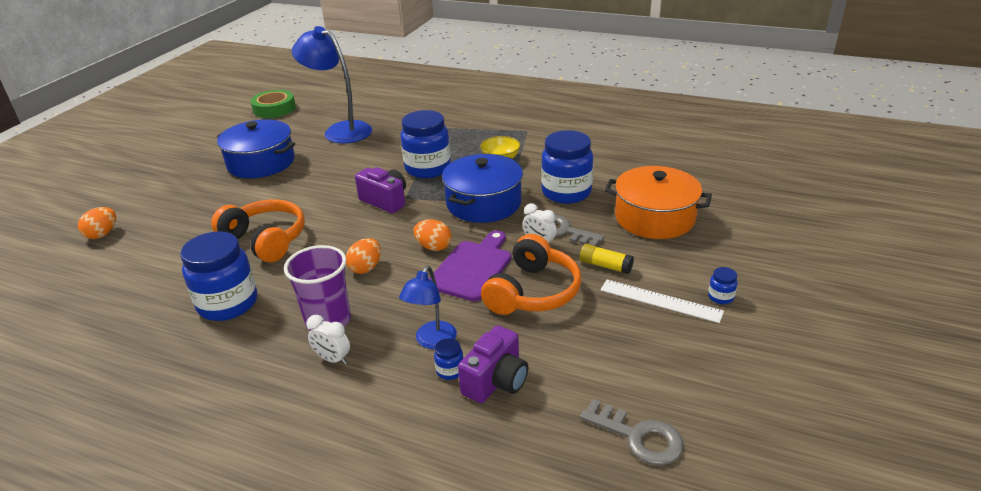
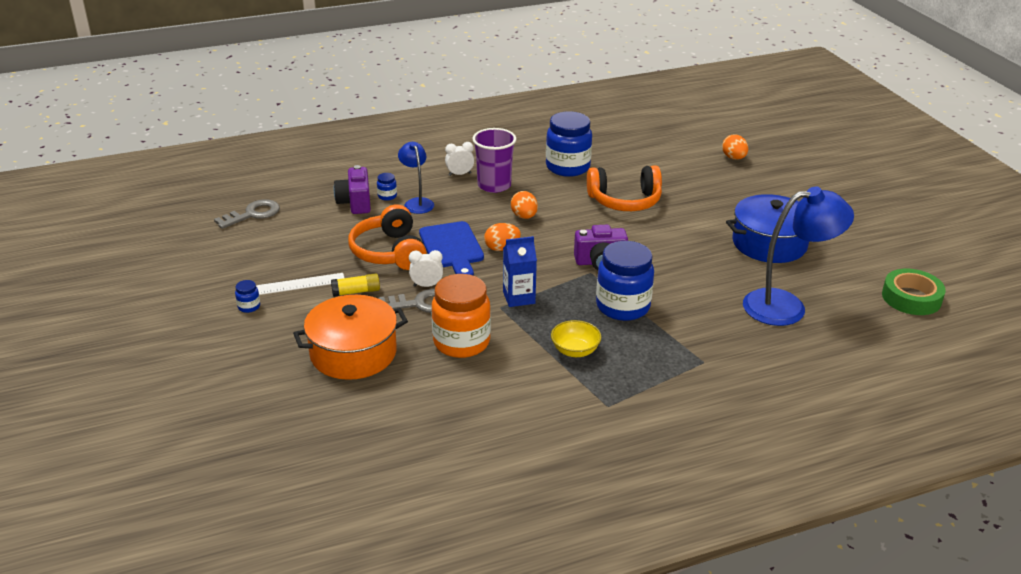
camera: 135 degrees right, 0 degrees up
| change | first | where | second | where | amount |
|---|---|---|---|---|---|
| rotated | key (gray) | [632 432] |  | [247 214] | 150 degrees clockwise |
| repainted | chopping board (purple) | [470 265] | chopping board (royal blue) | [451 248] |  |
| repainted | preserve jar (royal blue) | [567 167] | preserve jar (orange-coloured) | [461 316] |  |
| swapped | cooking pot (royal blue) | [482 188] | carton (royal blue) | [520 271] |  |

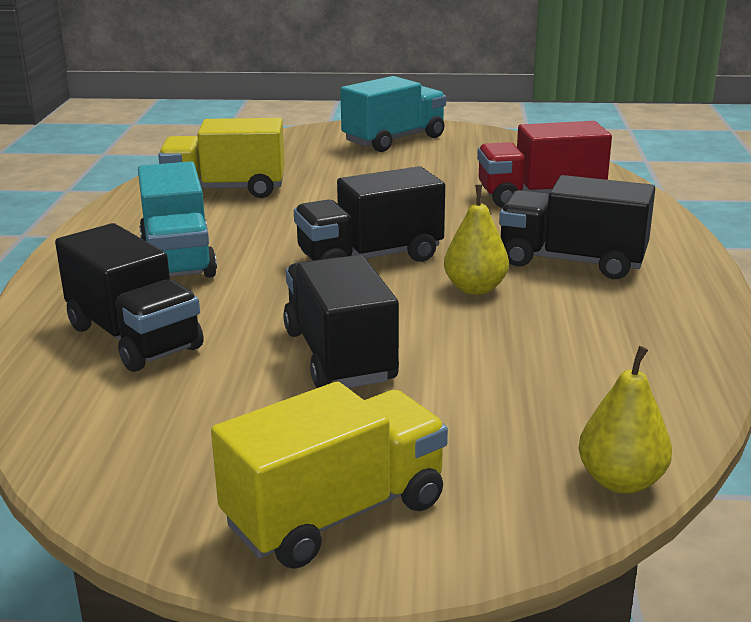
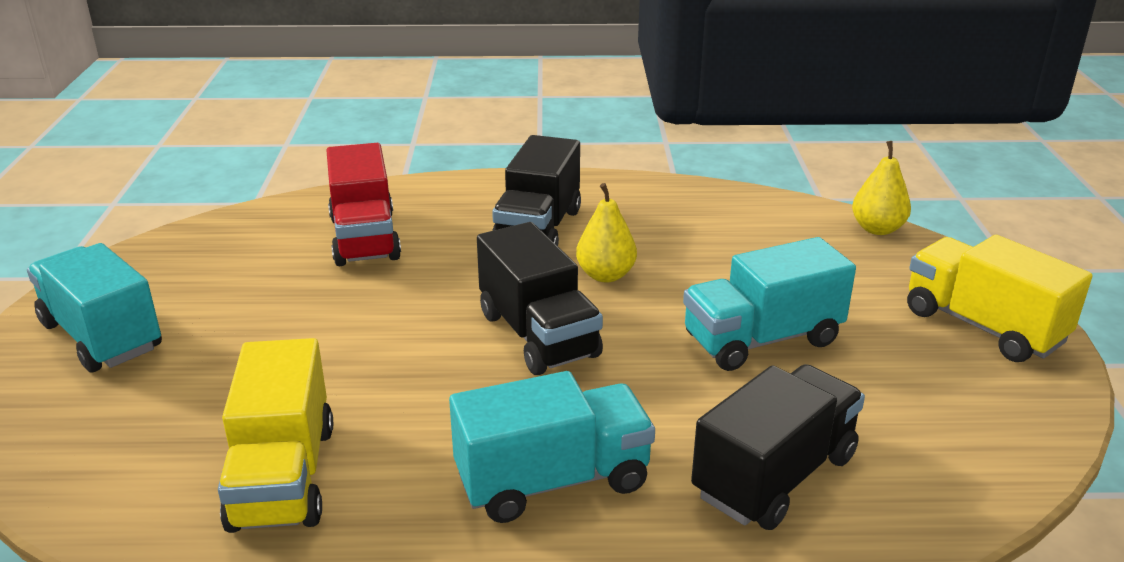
camera: 95 degrees left, 5 degrees up
| change | first | where | second | where | amount |
|---|---|---|---|---|---|
| repainted | truck (black) | [341 321] | truck (turquoise) | [769 304] |  |

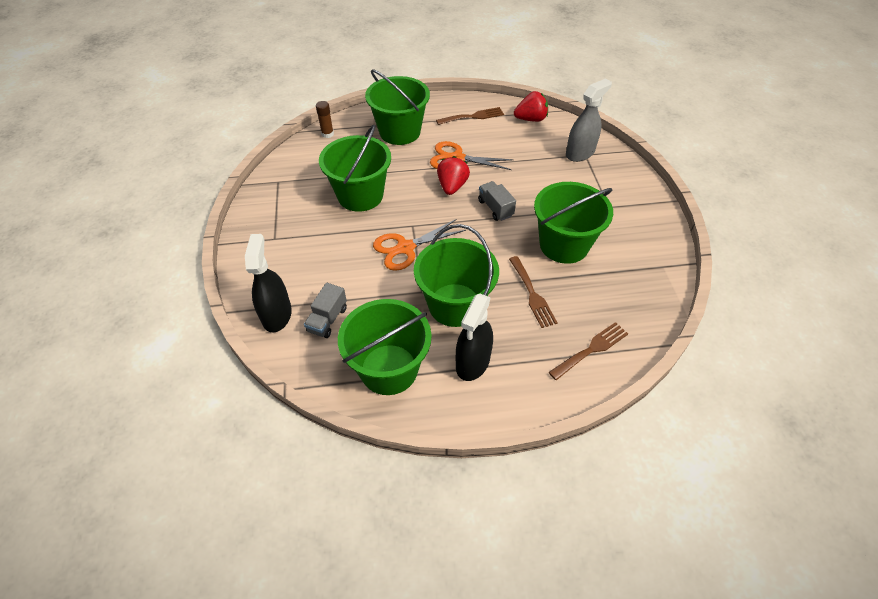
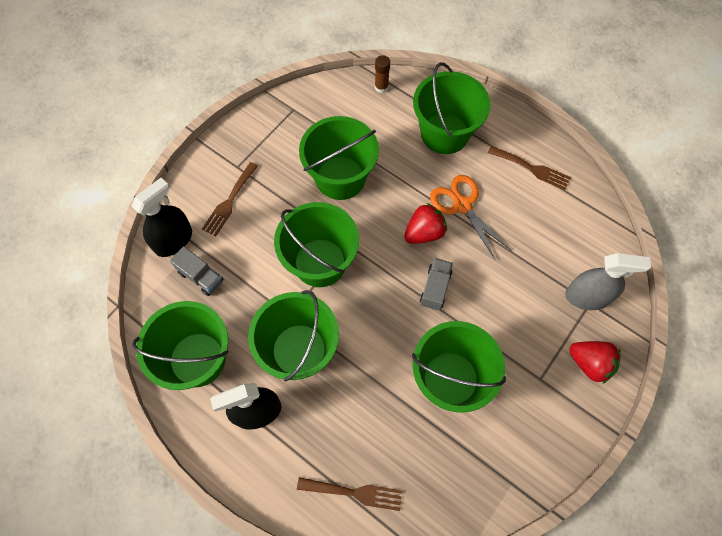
camera: 45 degrees right, 15 degrees up
| change | first | where | second | where | amount |
|---|---|---|---|---|---|
| rotated | truck (gray) | [325 310] |  | [197 271] | 120 degrees counterclockwise |
| shifted | dinner fork (russet) | [533 292] |  | [230 199] |  |
| swapped | pair of scissors (orange-coloured) | [419 245] | bucket (green) | [316 244] |  |
| shifted | toy strawberry (red) | [531 106] |  | [595 362] |  |

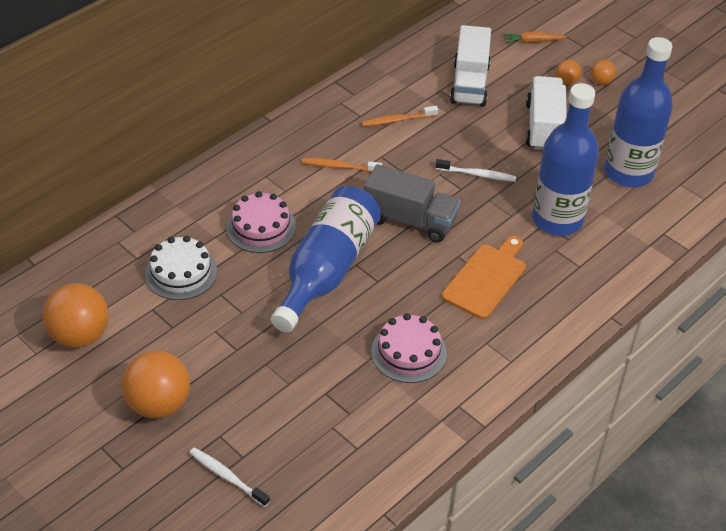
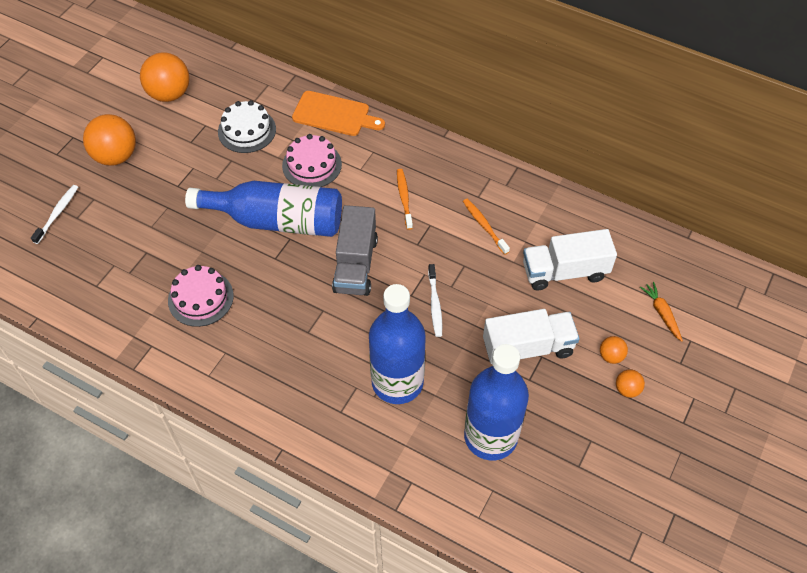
camera: 75 degrees right, 10 degrees up
| change | first | where | second | where | amount |
|---|---|---|---|---|---|
| shifted | chopping board (orange-coloured) | [484 277] |  | [338 113] |  |

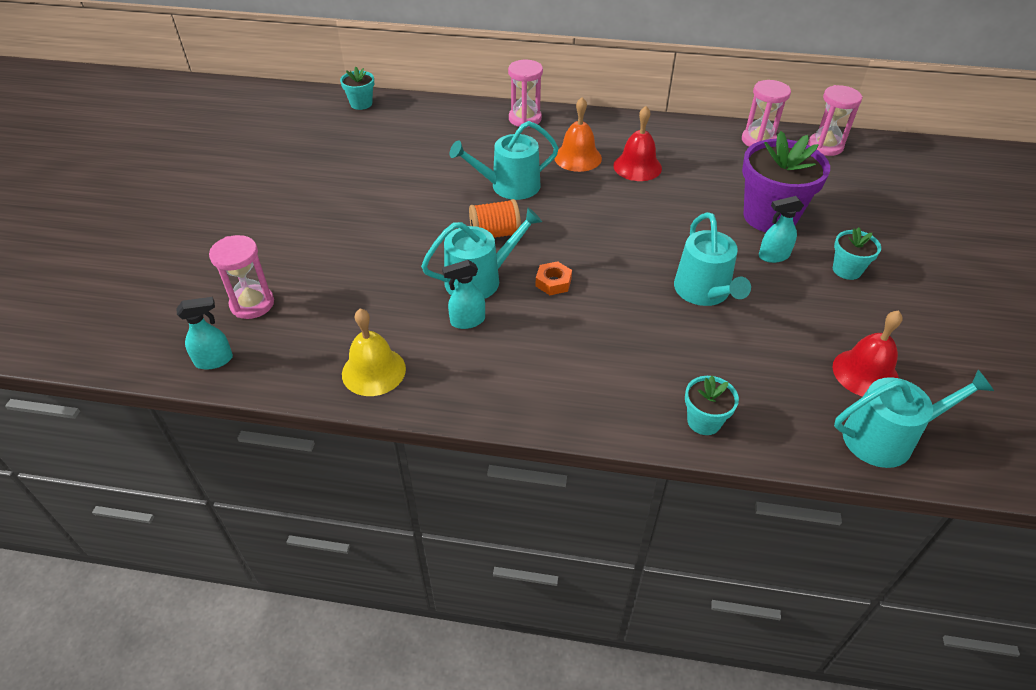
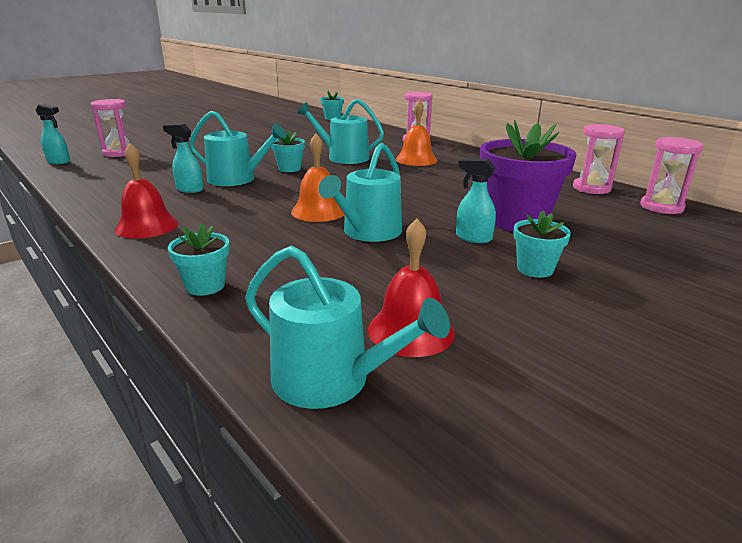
camera: 40 degrees right, 20 degrees down
| change | first | where | second | where | amount |
|---|---|---|---|---|---|
| shifted | bell (red) | [637 143] |  | [146 191] |  |
| swapped | bobbin (orange-coloured) | [495 218] | potted plant (turquoise) | [288 151] |  |
| new |  |  | bell (orange-coloured) | [318 178] |  |
| gone | bell (bright yellow) | [374 352] |  |  |  |
| gone | hexagon nut (orange-coloured) | [554 278] |  |  |  |

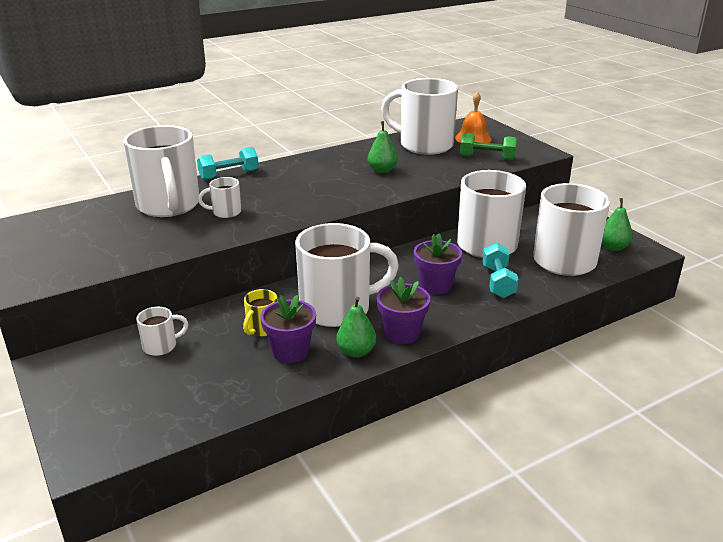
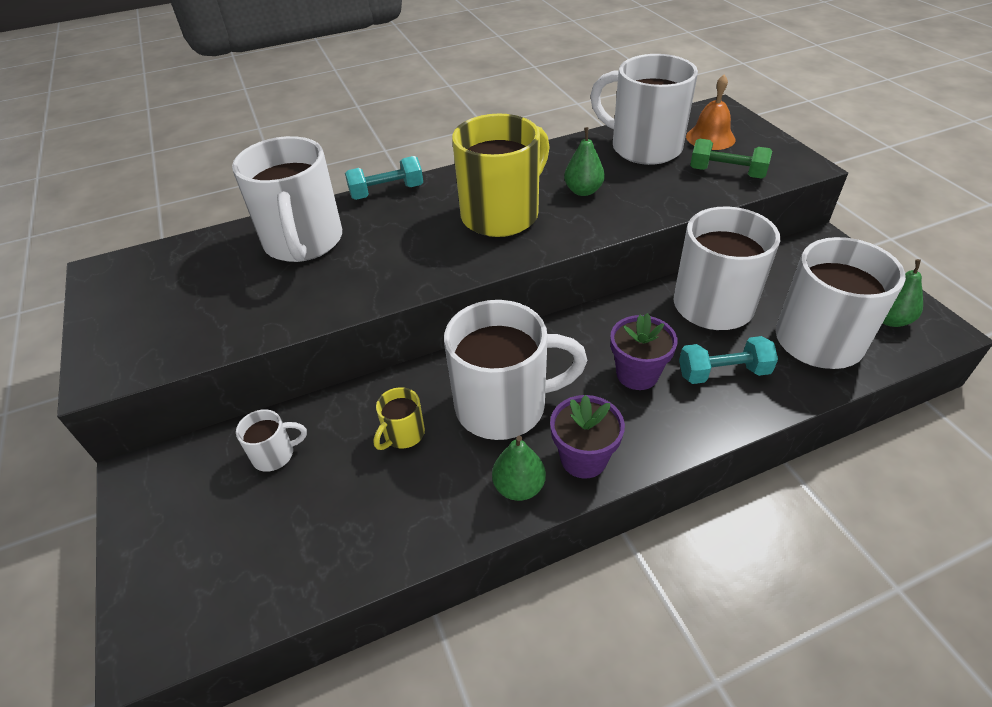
camera: 10 degrees right, 15 degrees up
| change | first | where | second | where | amount |
|---|---|---|---|---|---|
| new |  |  | coffee mug (bright yellow) | [501 175] |  |
| rotated | dumbbell (turquoise) | [500 270] |  | [728 360] | 75 degrees clockwise |
| gone | coffee mug (snow-white) | [219 197] |  |  |  |
| gone | potted plant (purple) | [288 329] |  |  |  |

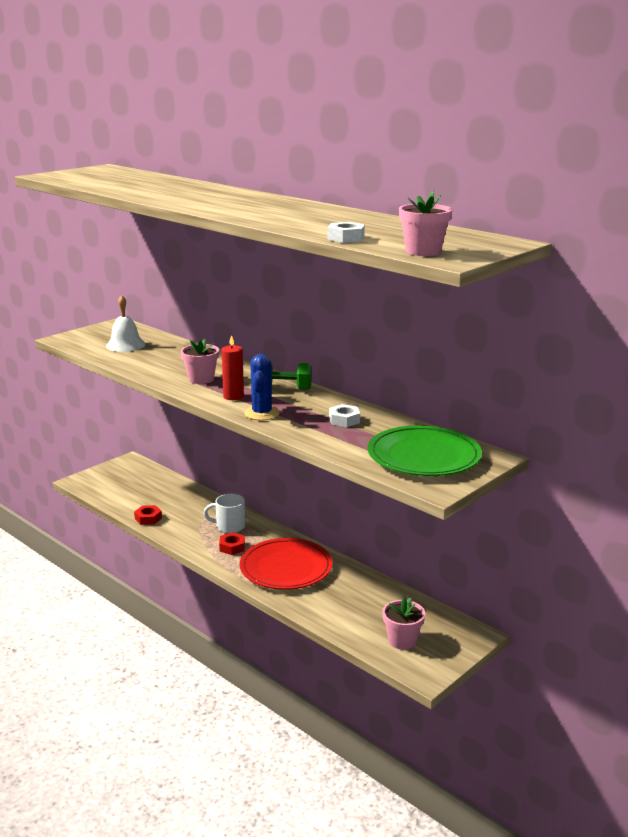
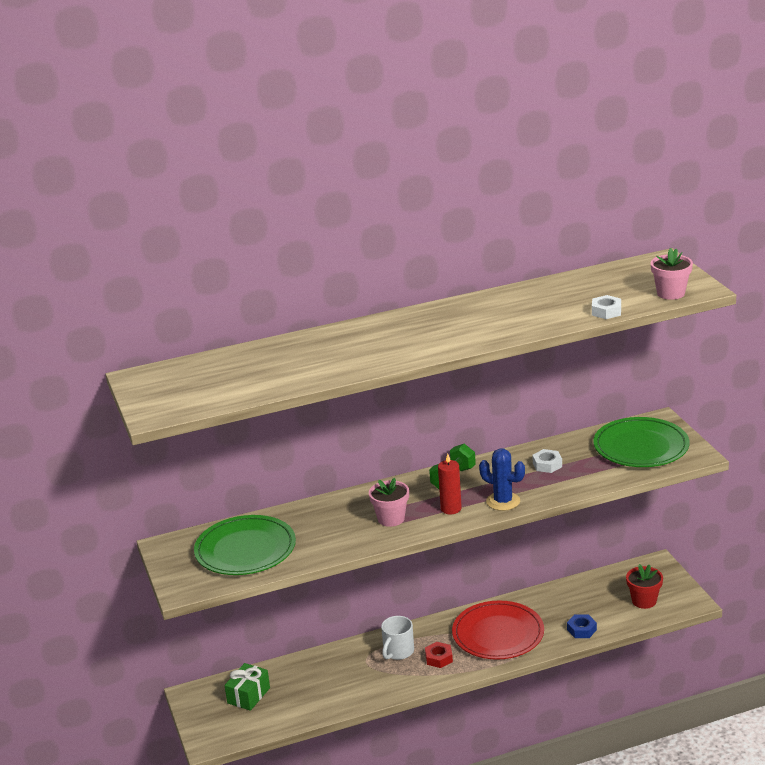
camera: 60 degrees left, 5 degrees up
| change | first | where | second | where | amount |
|---|---|---|---|---|---|
| swapped | bell (snow-white) | [125 323] | plate (green) | [245 545] |  |
| new |  |  | present (green) | [247 687] |  |
| new |  |  | hexagon nut (royal blue) | [582 626] |  |
| repainted | potted plant (rosy) | [404 623] | potted plant (red) | [644 586] |  |
| gone | hexagon nut (red) | [148 515] |  |  |  |

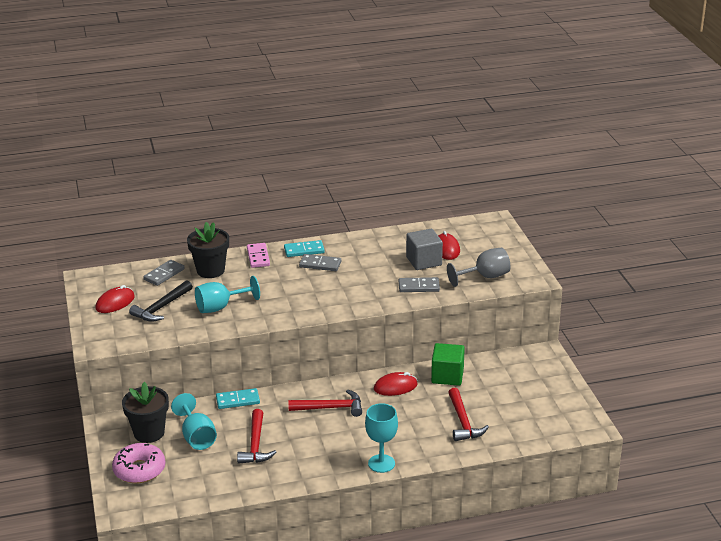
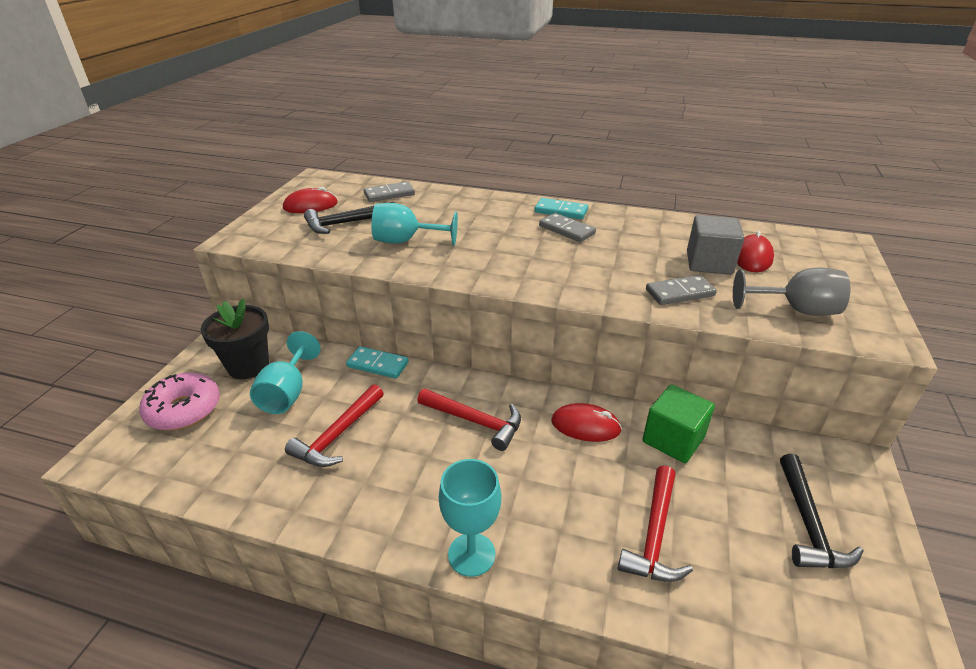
camera: 30 degrees right, 5 degrees up
| change | first | where | second | where | amount |
|---|---|---|---|---|---|
| rotated | domino piece (gray) | [419 284] |  | [681 290] | 45 degrees counterclockwise |
| new |  |  | carpenter's hammer (black) | [822 511] |  |
| gone | potted plant (black) | [208 250] |  |  |  |
| gone | domino piece (rosy) | [258 255] |  |  |  |

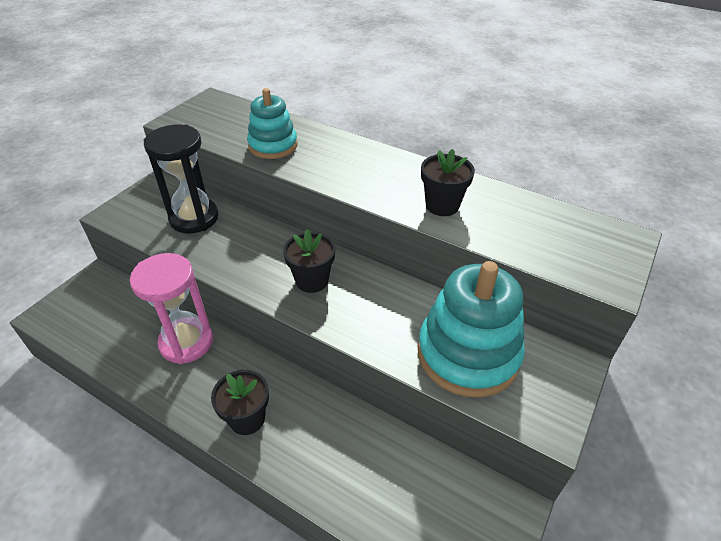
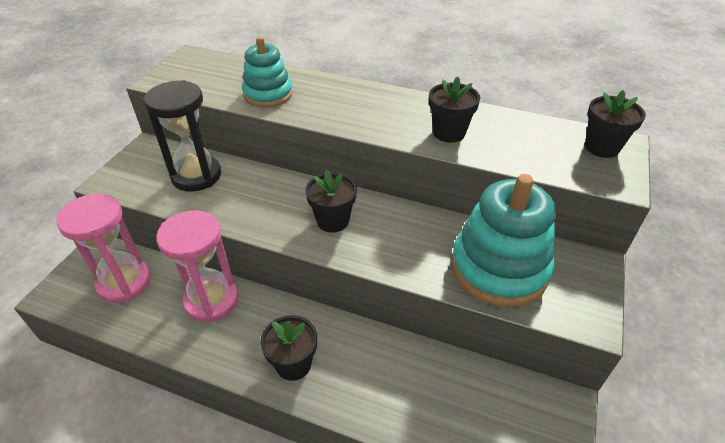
camera: 10 degrees left, 0 degrees up
| change | first | where | second | where | amount |
|---|---|---|---|---|---|
| new |  |  | sand timer (rosy) | [104 248] |  |
| new |  |  | potted plant (black) | [615 124] |  |

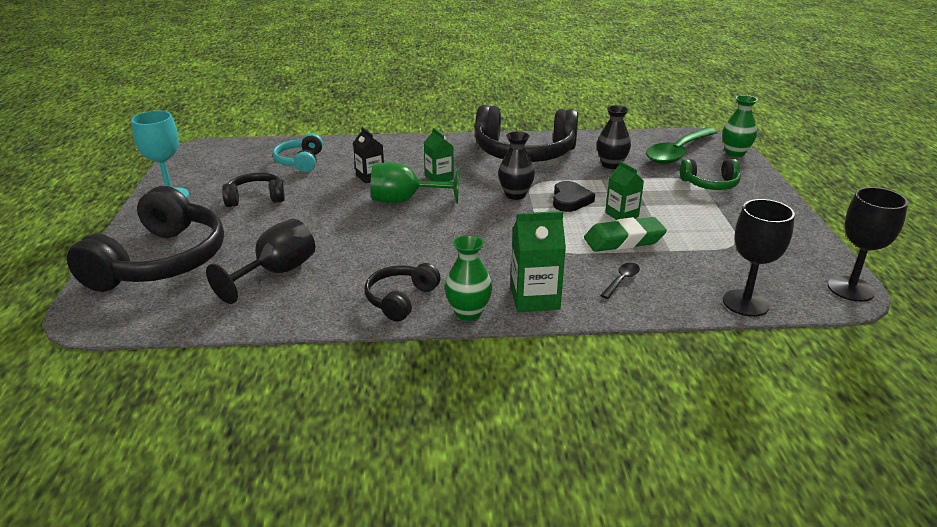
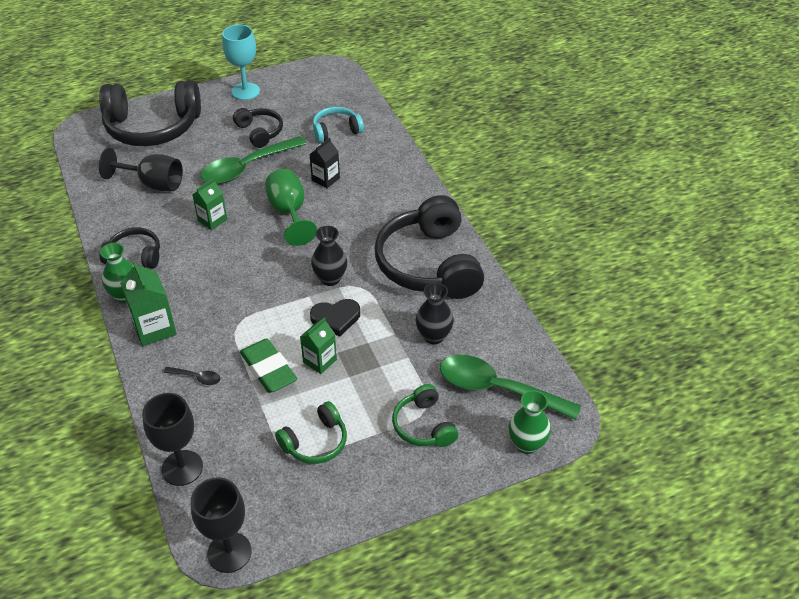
camera: 70 degrees right, 15 degrees up
| change | first | where | second | where | amount |
|---|---|---|---|---|---|
| shifted | carton (green) | [439 155] |  | [209 204] |  |
| new |  |  | tablespoon (green) | [253 160] |  |
| new |  |  | headset (green) | [311 432] |  |

